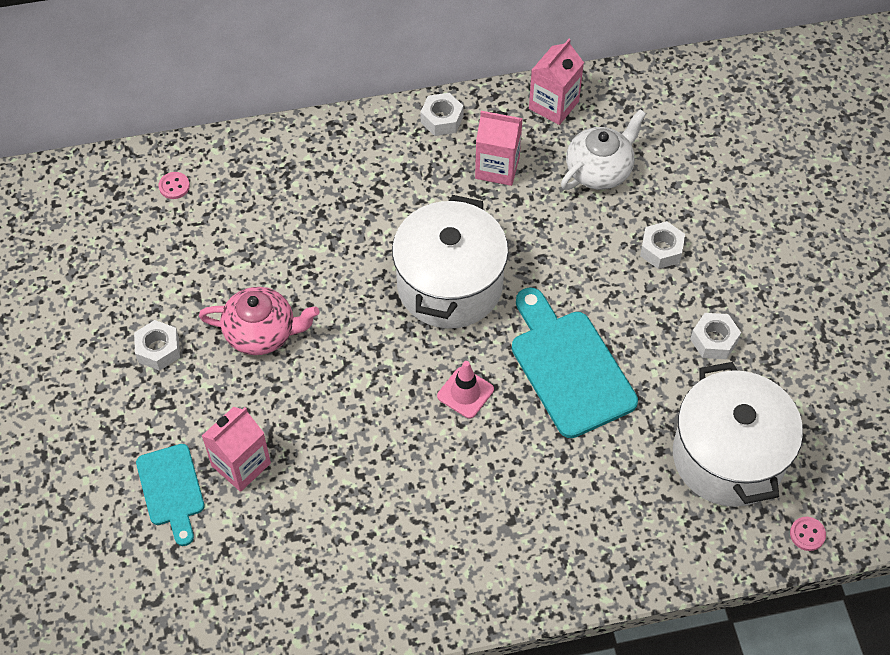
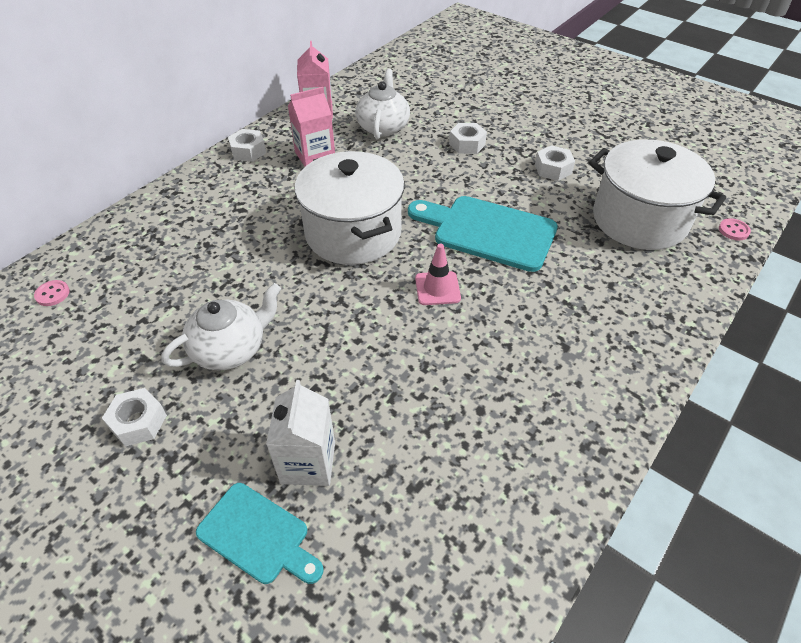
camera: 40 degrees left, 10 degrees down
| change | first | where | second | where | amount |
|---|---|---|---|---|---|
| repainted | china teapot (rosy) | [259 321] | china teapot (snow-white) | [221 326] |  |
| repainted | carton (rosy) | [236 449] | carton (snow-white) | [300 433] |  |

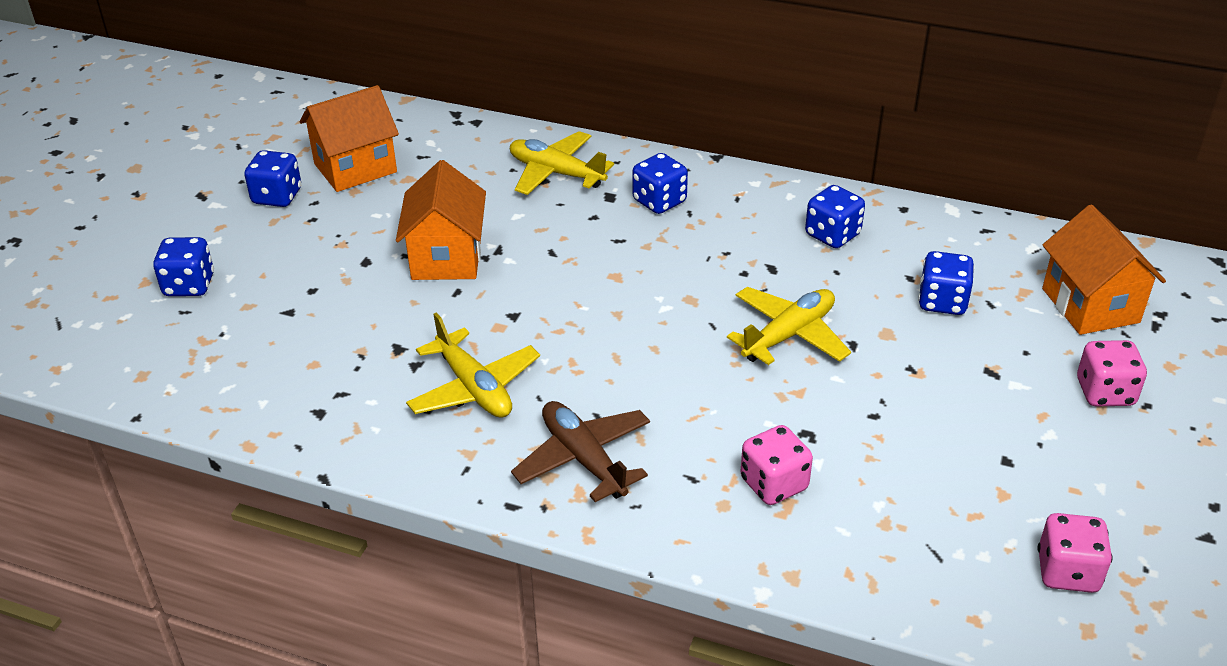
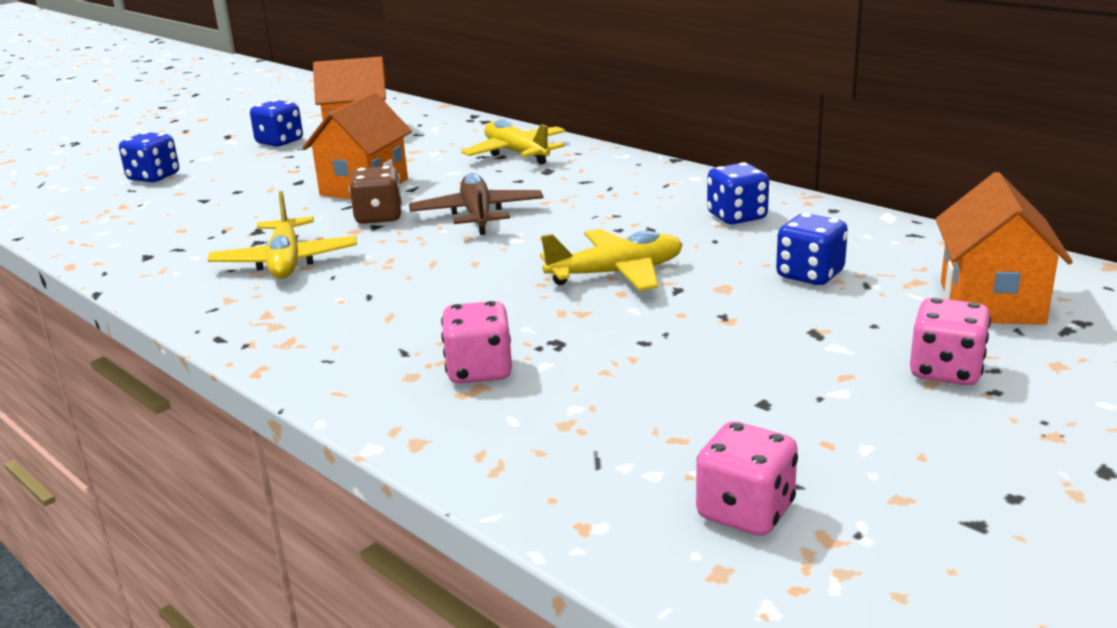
camera: 25 degrees right, 15 degrees down
| change | first | where | second | where | amount |
|---|---|---|---|---|---|
| new |  |  | dice (russet) | [375 195] |  |
| shifted | plane (russet) | [580 451] |  | [476 204] |  |
| gone | dice (royal blue) | [660 183] |  |  |  |

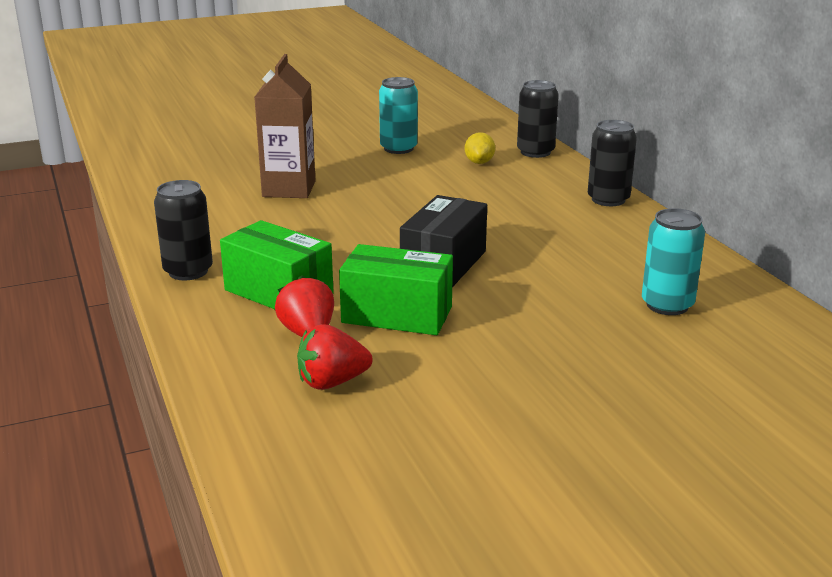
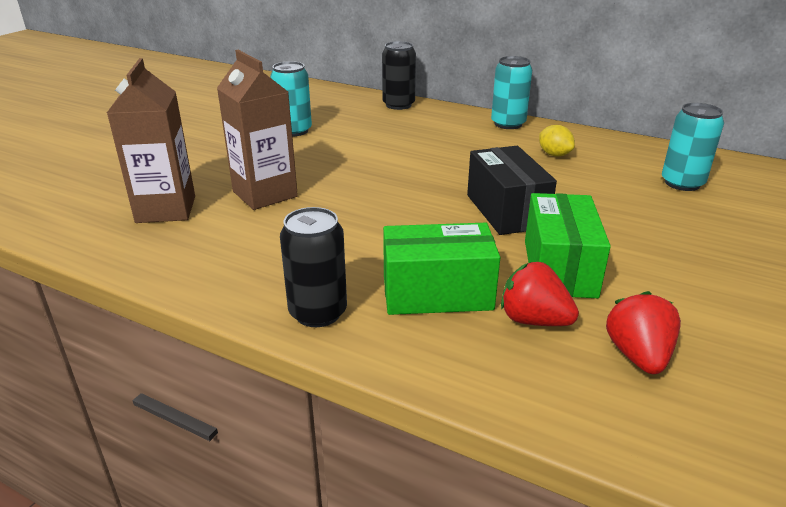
camera: 40 degrees left, 5 degrees up
| change | first | where | second | where | amount |
|---|---|---|---|---|---|
| new |  |  | carton (russet) | [151 140] |  |
| repainted | soda can (black) | [612 163] | soda can (turquoise) | [511 92] |  |
| rotated | parcel (green) | [396 289] |  | [568 245] | 60 degrees counterclockwise |
| shifted | lemon (bright yellow) | [480 148] |  | [557 141] |  |
| rotated | toy strawberry (red) | [335 357] |  | [643 332] | 150 degrees clockwise |

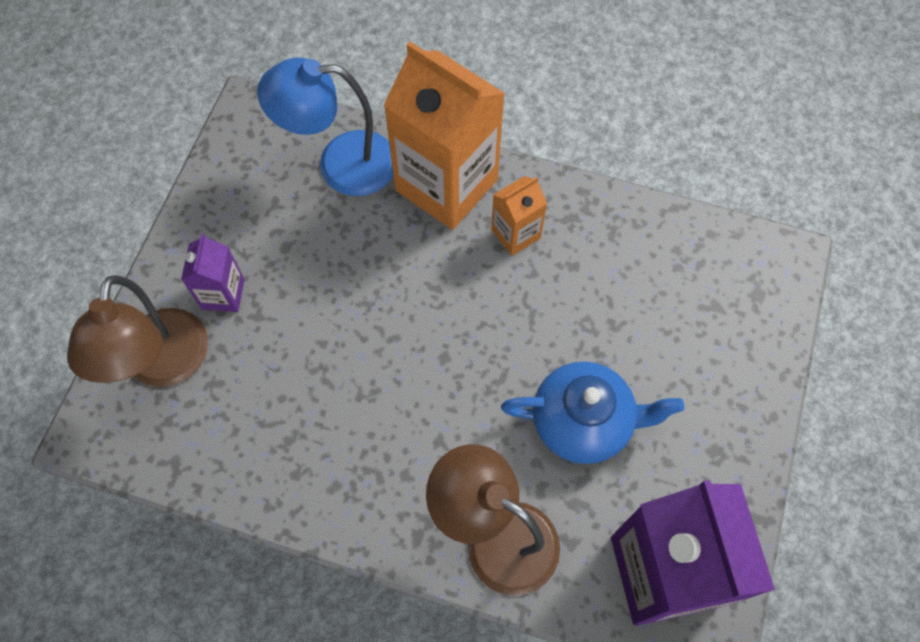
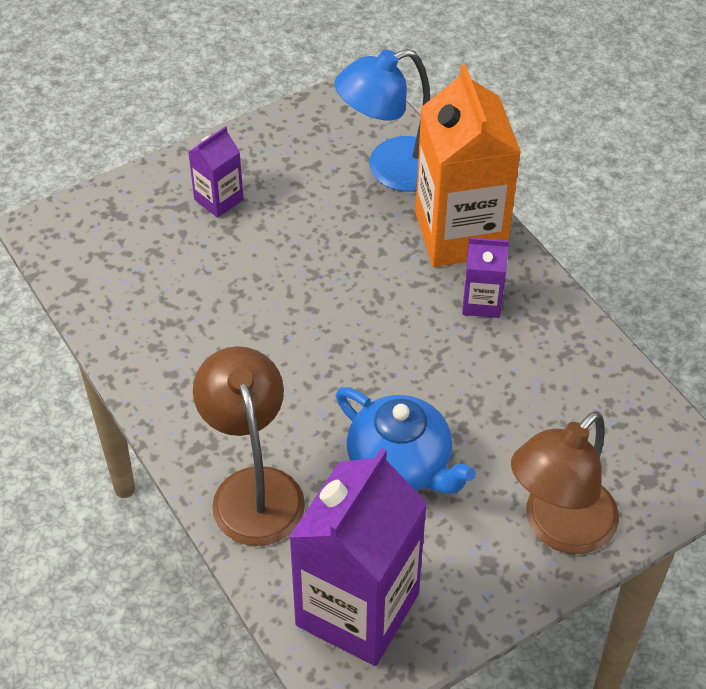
camera: 40 degrees right, 15 degrees down
| change | first | where | second | where | amount |
|---|---|---|---|---|---|
| rotated | lamp (royal blue) | [325 126] |  | [382 120] | 60 degrees counterclockwise |
| repainted | carton (orange-coloured) | [519 216] | carton (purple) | [485 278] |  |
| shifted | lamp (russet) | [137 331] |  | [565 482] |  |

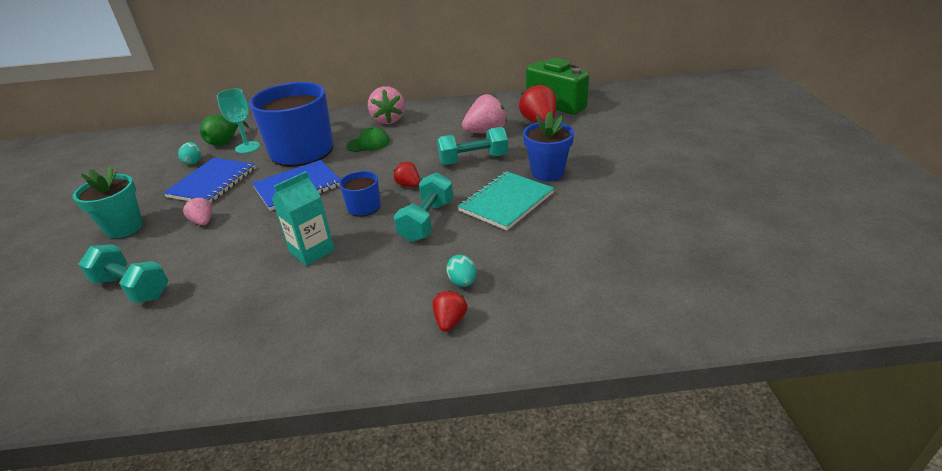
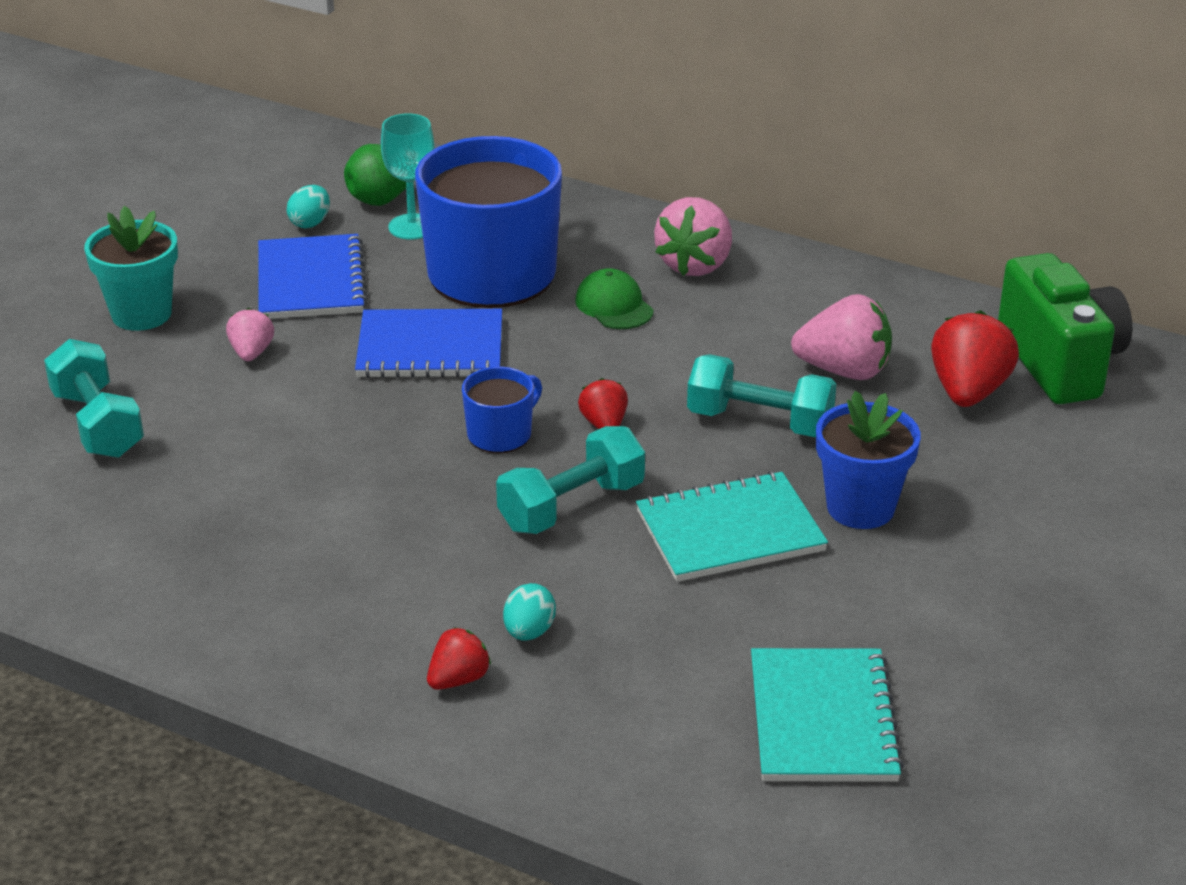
camera: 30 degrees right, 0 degrees up
| change | first | where | second | where | amount |
|---|---|---|---|---|---|
| rotated | notepad (royal blue) | [209 180] |  | [313 276] | 60 degrees counterclockwise |
| rotated | baseball cap (green) | [368 139] |  | [614 298] | 135 degrees counterclockwise |
| new |  |  | notepad (turquoise) | [827 715] |  |
| gone | carton (turquoise) | [303 218] |  |  |  |

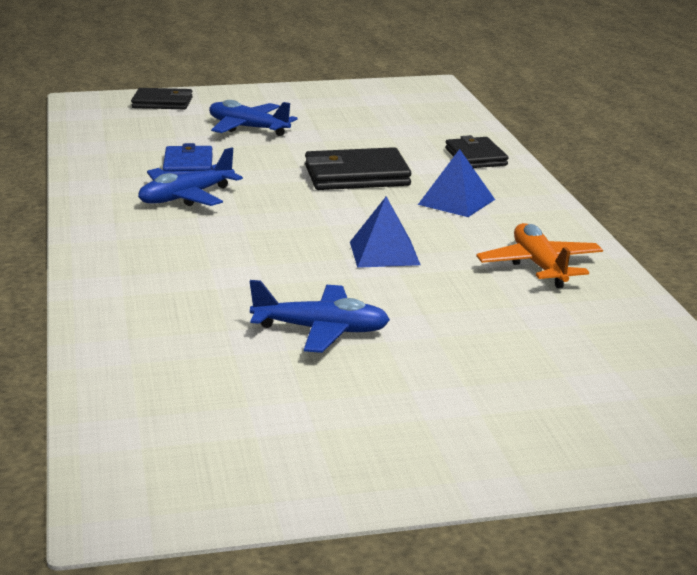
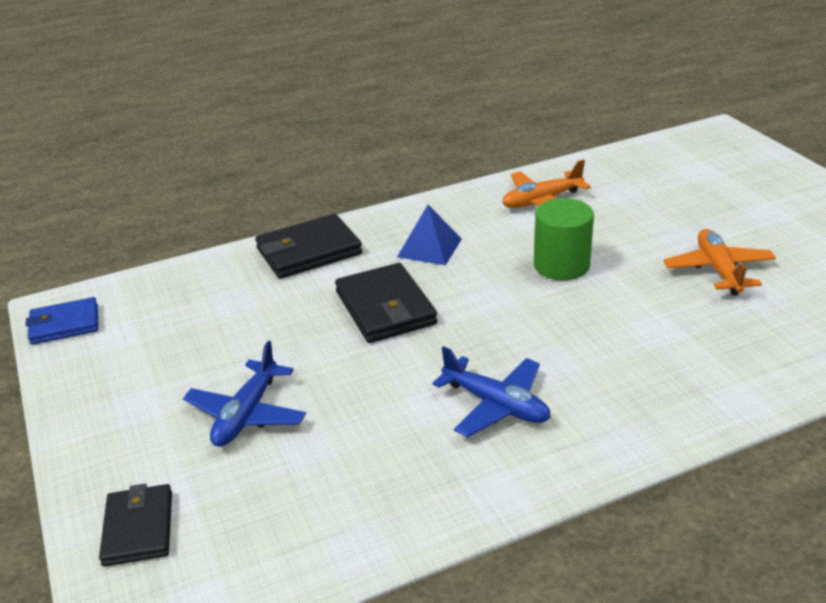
camera: 100 degrees left, 10 degrees up
| change | first | where | second | where | amount |
|---|---|---|---|---|---|
| shifted | card wallet (royal blue) | [188 158] |  | [62 321] |  |
| scaled | card wallet (black) | [477 151] |  | [308 246] | x1.50 |
| swapped | pyramid (royal blue) | [385 232] | cylinder (green) | [564 239] |  |
| repainted | plane (royal blue) | [320 316] | plane (orange-coloured) | [720 262] |  |

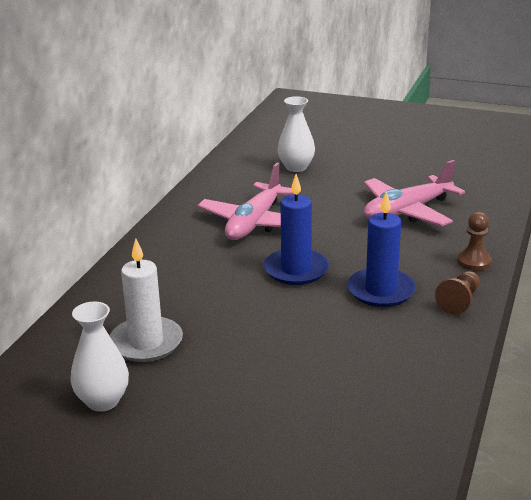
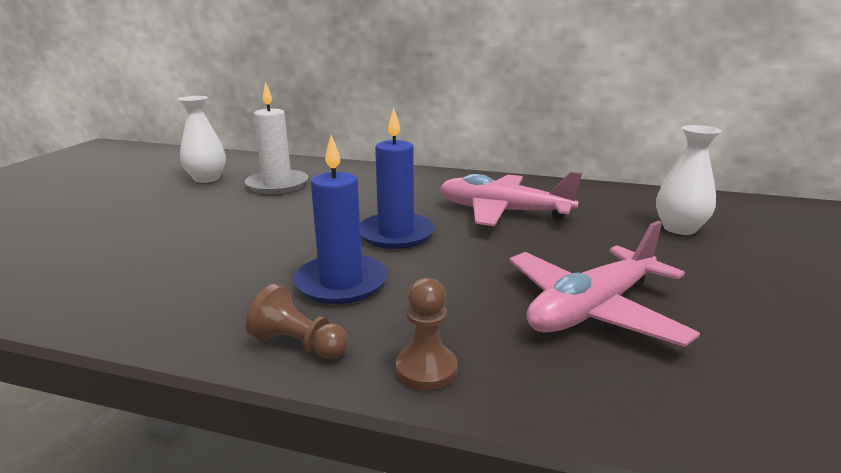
camera: 85 degrees right, 5 degrees down
| change | first | where | second | where | amount |
|---|---|---|---|---|---|
| rotated | plane (rosy) | [414 193] |  | [605 284] | 90 degrees counterclockwise |

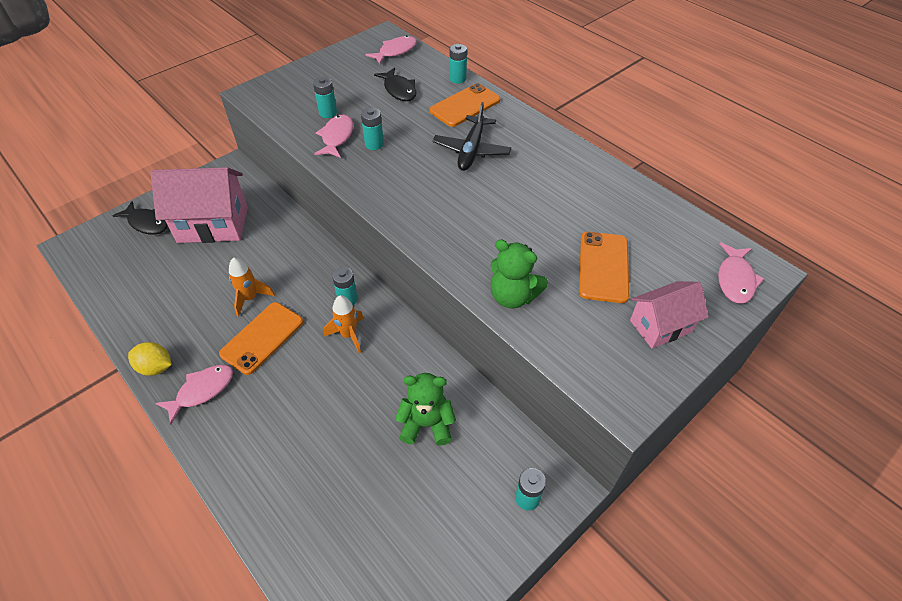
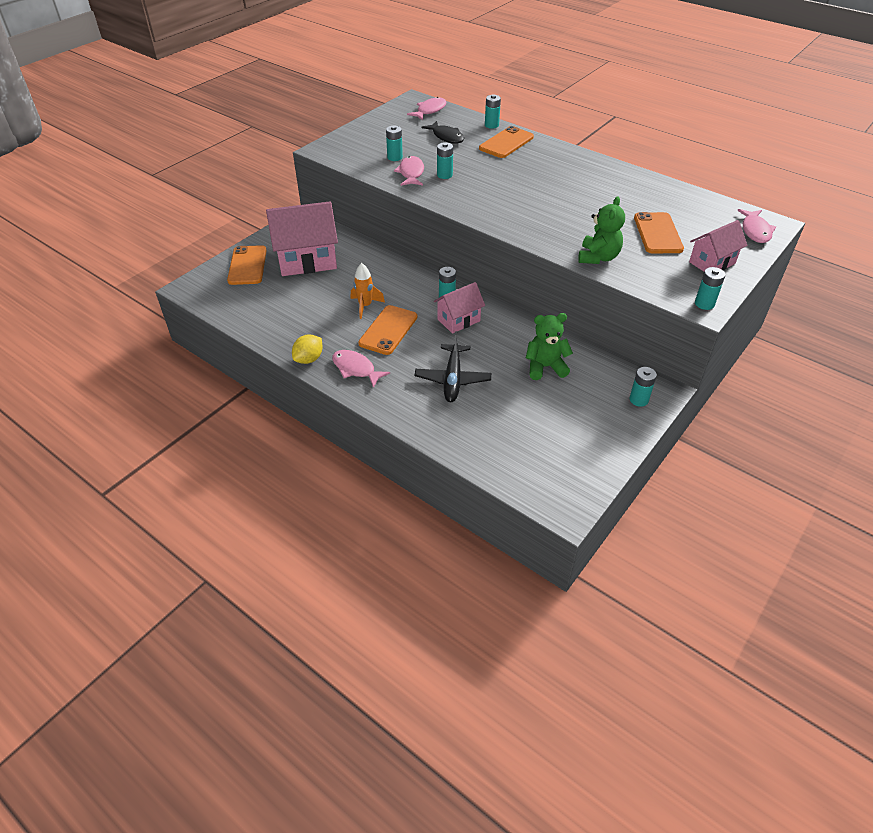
camera: 10 degrees left, 5 degrees down
| change | first | where | second | where | amount |
|---|---|---|---|---|---|
| swapped | toy fish (black) | [139 218] | smartphone (orange-coloured) | [247 265] |  |
| rotated | lemon (bright yellow) | [150 359] |  | [307 349] | 60 degrees counterclockwise |
| rotated | toy fish (rosy) | [194 395] |  | [361 369] | 90 degrees counterclockwise |
| shifted | plane (black) | [472 136] |  | [453 366] |  |
| swapped | spaceship (orange-coloured) | [344 324] | cottage (rosy) | [459 308] |  |
| rotated | stuffed bear (green) | [519 273] |  | [601 230] | 90 degrees counterclockwise |
| new |  |  | AA battery (turquoise) | [710 288] |  |

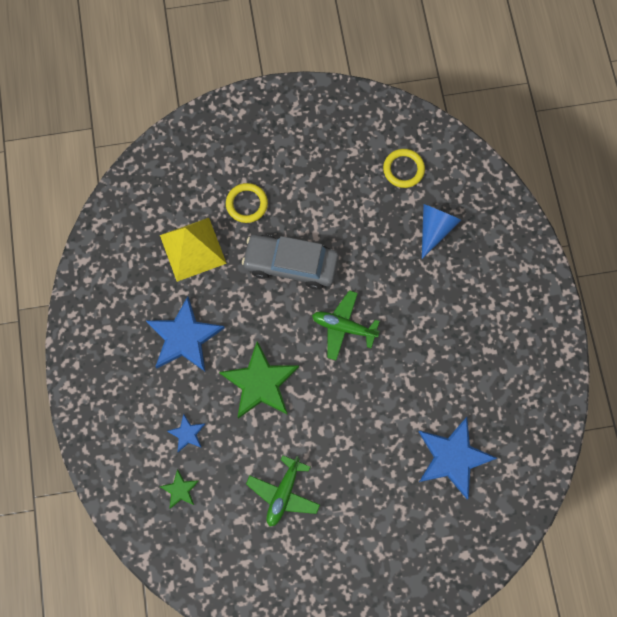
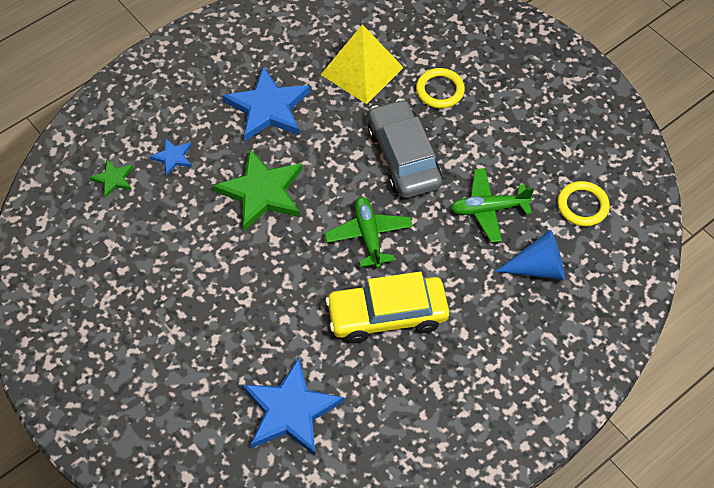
camera: 60 degrees right, 15 degrees down
| change | first | where | second | where | amount |
|---|---|---|---|---|---|
| new |  |  | toy car (bright yellow) | [387 307] |  |
| shifted | plane (green) | [283 491] |  | [492 205] |  |

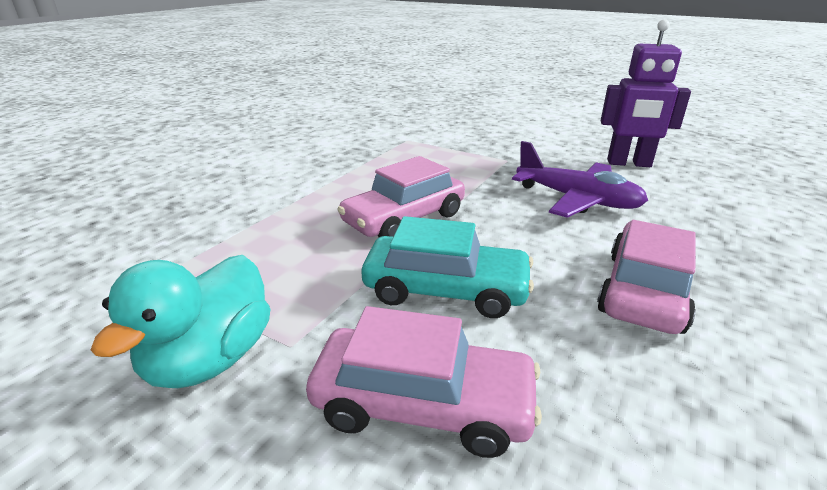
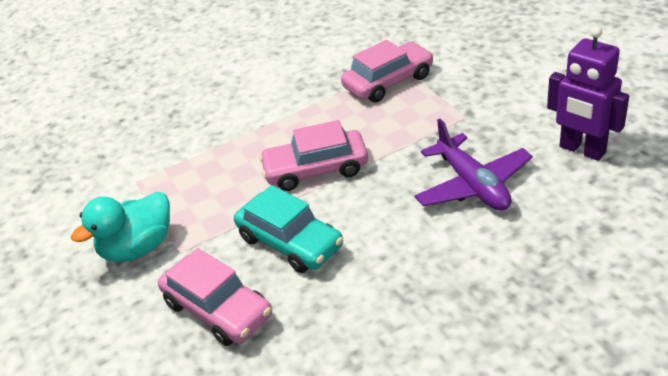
camera: 35 degrees right, 10 degrees up
| change | first | where | second | where | amount |
|---|---|---|---|---|---|
| shifted | toy car (rosy) | [646 277] |  | [387 71] |  |

